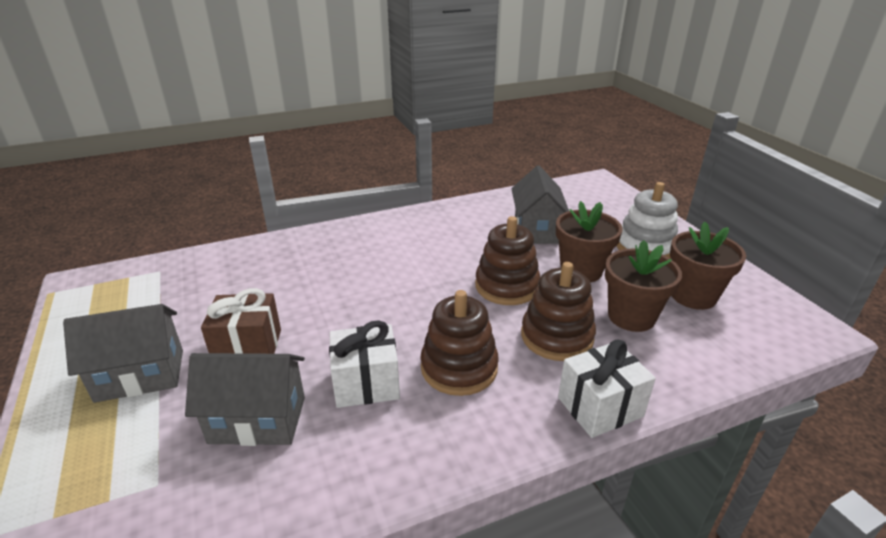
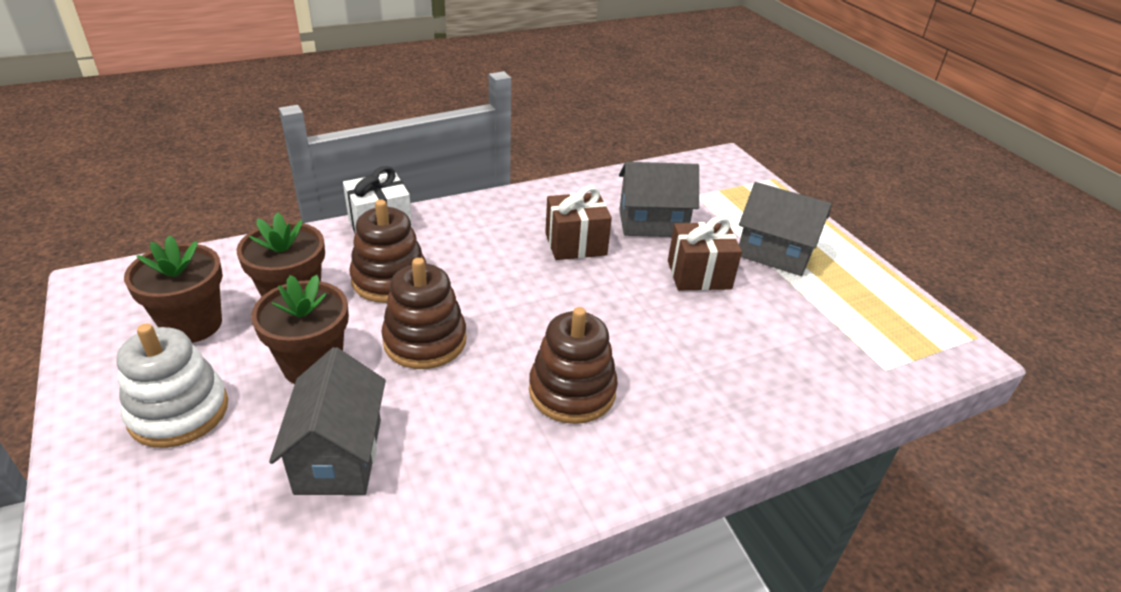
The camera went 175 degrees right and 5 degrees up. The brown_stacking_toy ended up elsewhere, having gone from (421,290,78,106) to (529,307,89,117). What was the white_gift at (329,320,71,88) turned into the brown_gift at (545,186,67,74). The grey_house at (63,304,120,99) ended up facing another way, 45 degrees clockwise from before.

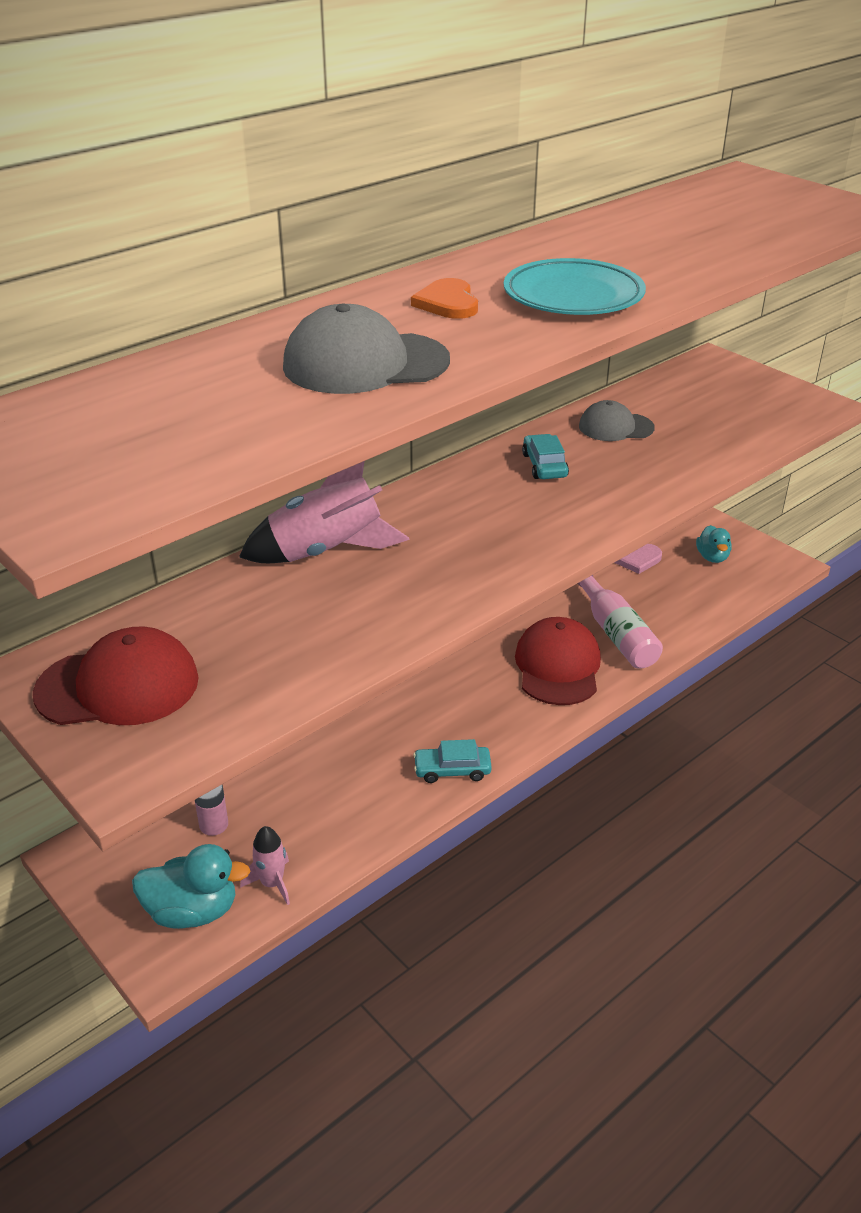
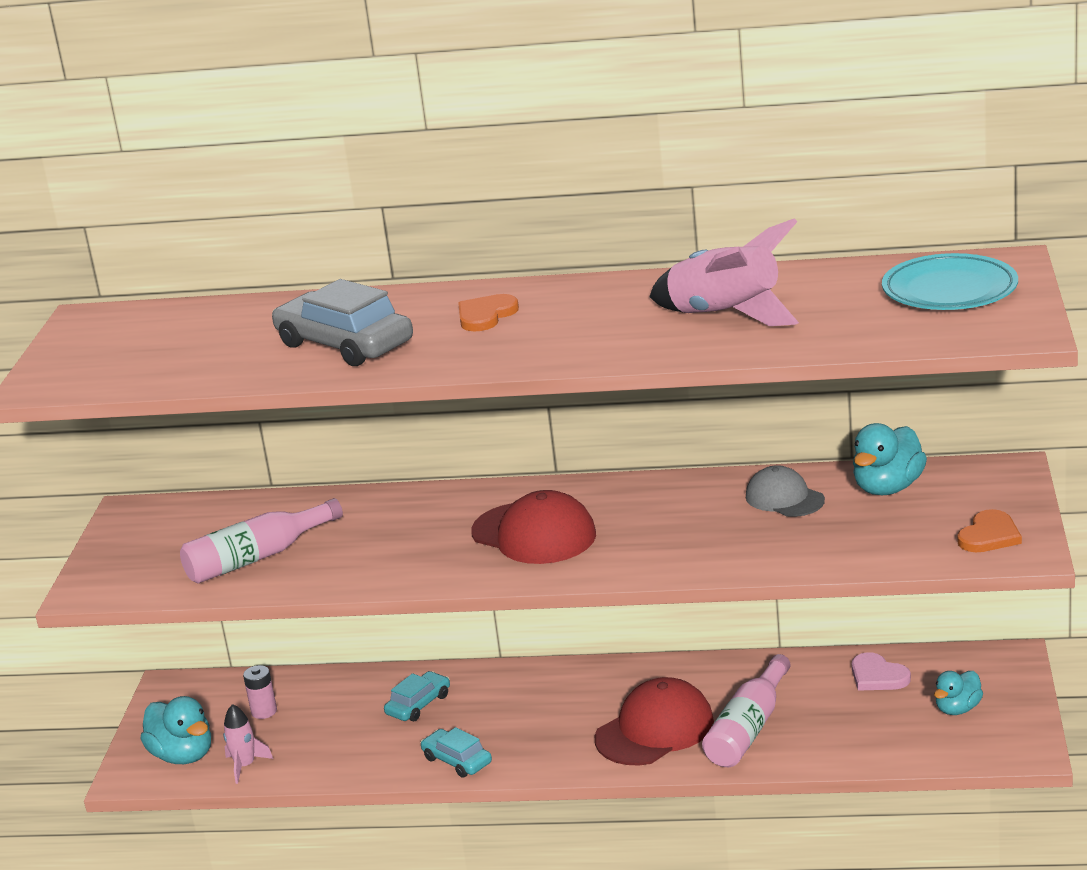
The camera went 50 degrees right and 10 degrees down. The second view gained the pink_bottle at (180,498,163,85). The second view gained the turquoise_duck at (853,423,74,72). The second view gained the orange_heart at (957,509,65,43). The red_cap ended up elsewhere, having gone from (33,627,166,98) to (471,490,125,74). The pink_rocket ended up elsewhere, having gone from (239,461,171,102) to (649,218,150,108). The turquoise_plate ended up elsewhere, having gone from (504,258,142,57) to (882,253,136,57). The turquoise_car ended up elsewhere, having gone from (522,434,47,45) to (384,671,66,50). Where the grey_cap stood at (283,304,167,90), the grey_car came to stand at (272,279,141,87).

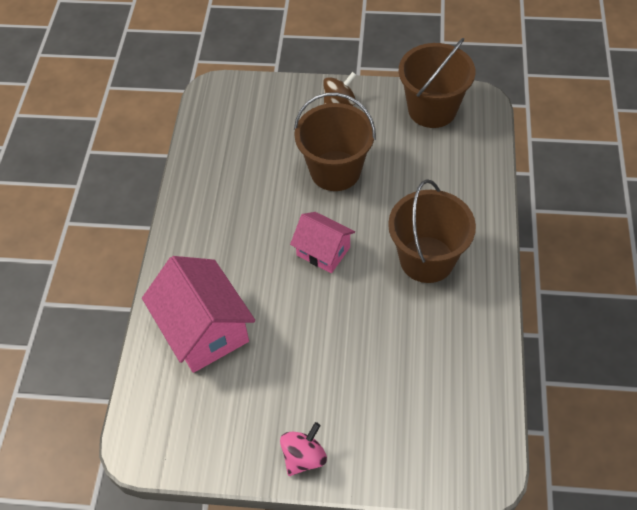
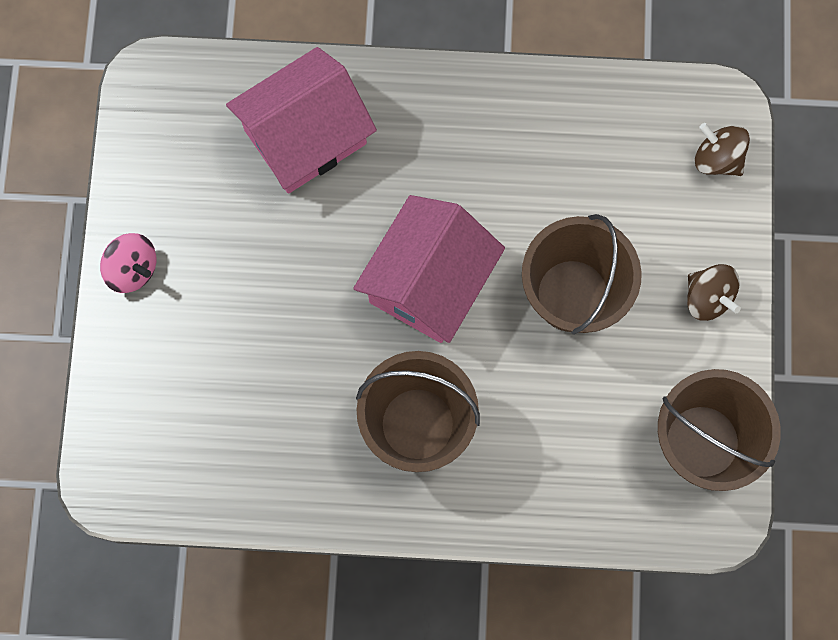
The camera went 85 degrees right and 20 degrees up. The second view gained the brown_spinning_top at (695,123,55,53). The size of the pink_house at (290,212,65,61) changed by a factor of 1.67.

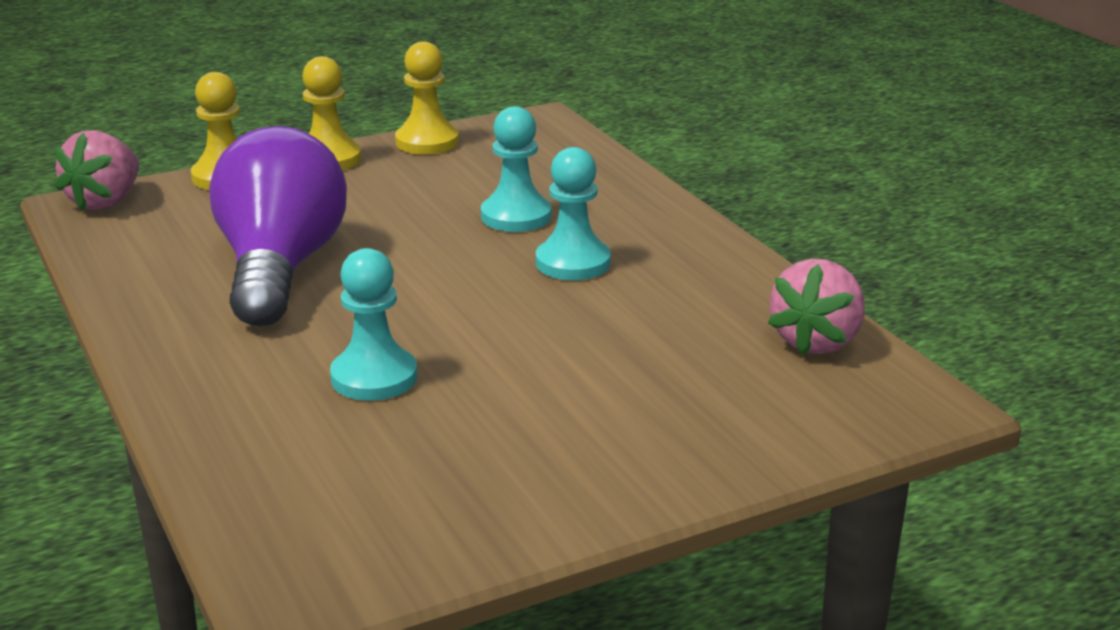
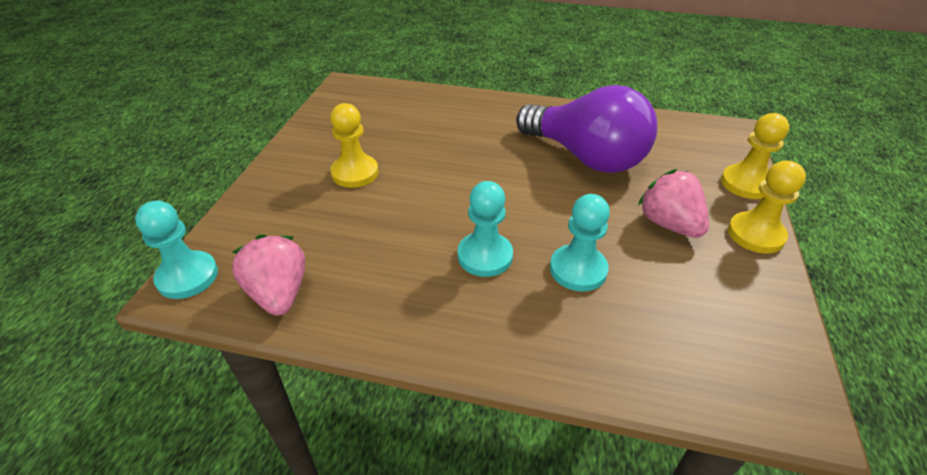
The camera went 130 degrees right and 15 degrees up. The pink_strawberry ended up elsewhere, having gone from (54,130,85,81) to (638,169,71,69). The turquoise_pawn ended up elsewhere, having gone from (330,248,88,153) to (135,200,83,99). The yellow_pawn ended up elsewhere, having gone from (395,41,64,113) to (330,103,49,85).

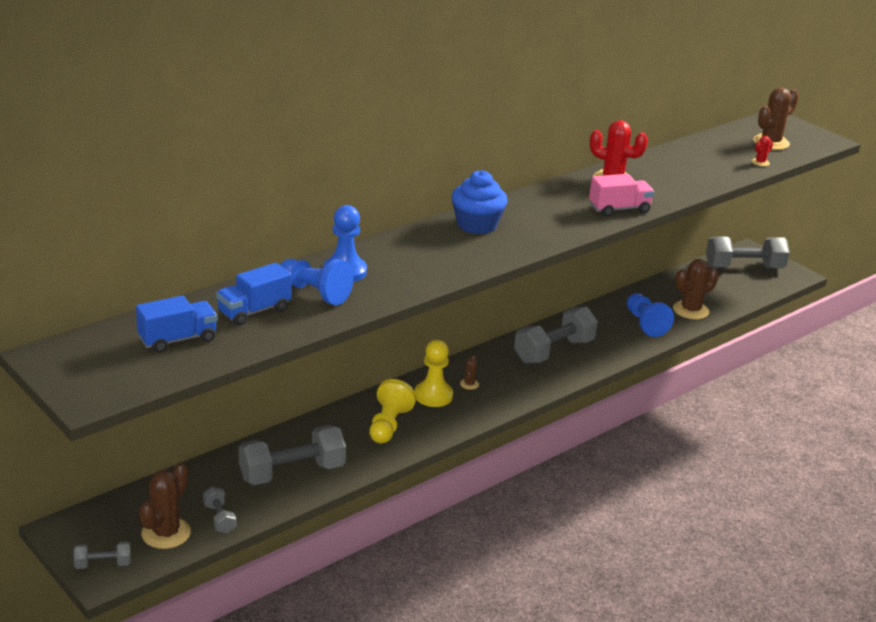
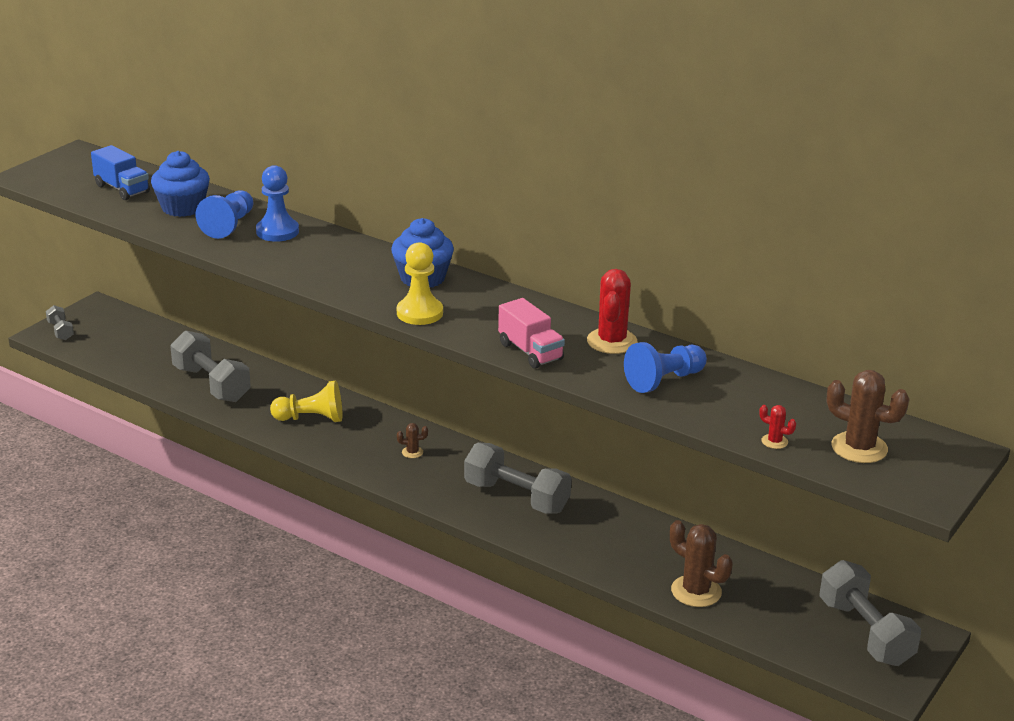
The camera went 75 degrees right and 0 degrees up. The second view lost the brown_cactus at (139,462,52,87). The second view lost the grey_dumbbell at (203,486,33,47). The yellow_pawn ended up elsewhere, having gone from (415,340,38,67) to (397,242,46,83). The blue_pawn ended up elsewhere, having gone from (627,293,47,44) to (624,342,83,51). Where the blue_truck stood at (216,263,76,63), the blue_cupcake came to stand at (151,151,59,66).

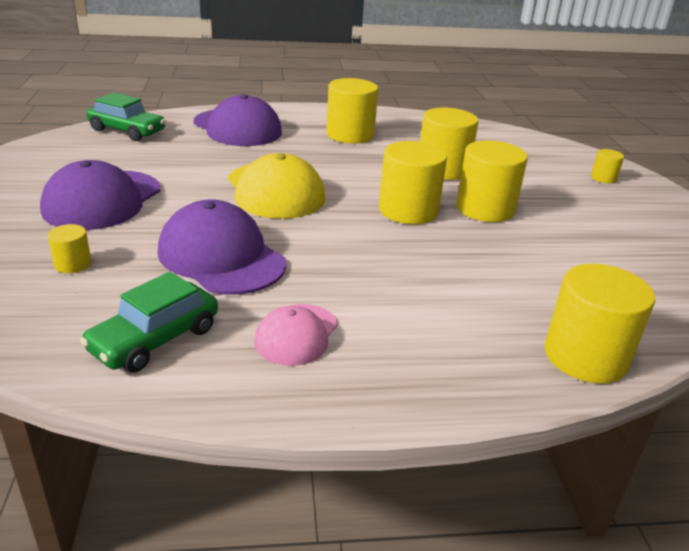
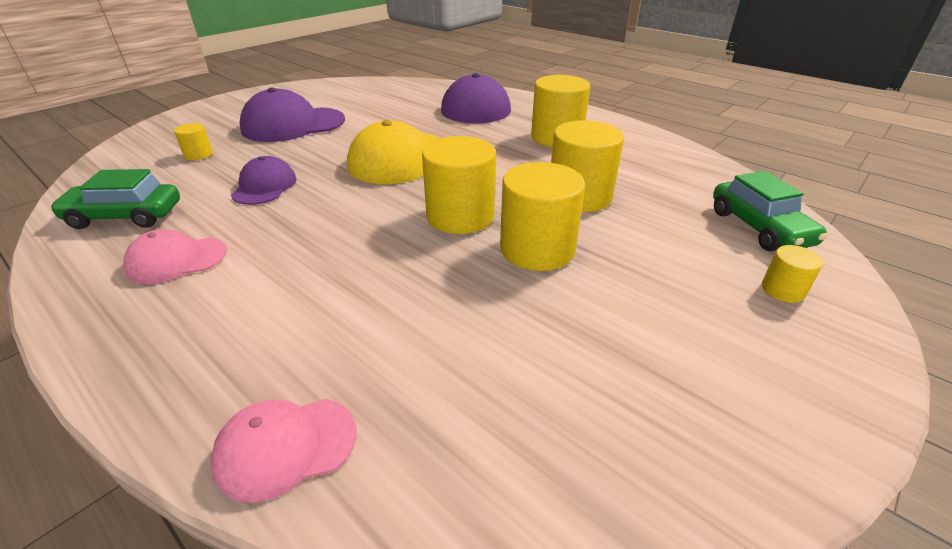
The camera went 50 degrees right and 5 degrees up. The green_car ended up elsewhere, having gone from (86,92,80,49) to (713,171,114,80). Where the yellow_cylinder stood at (545,264,110,120), the pink_cap came to stand at (211,399,146,104). The size of the purple_cap at (158,200,128,95) changed by a factor of 0.58.

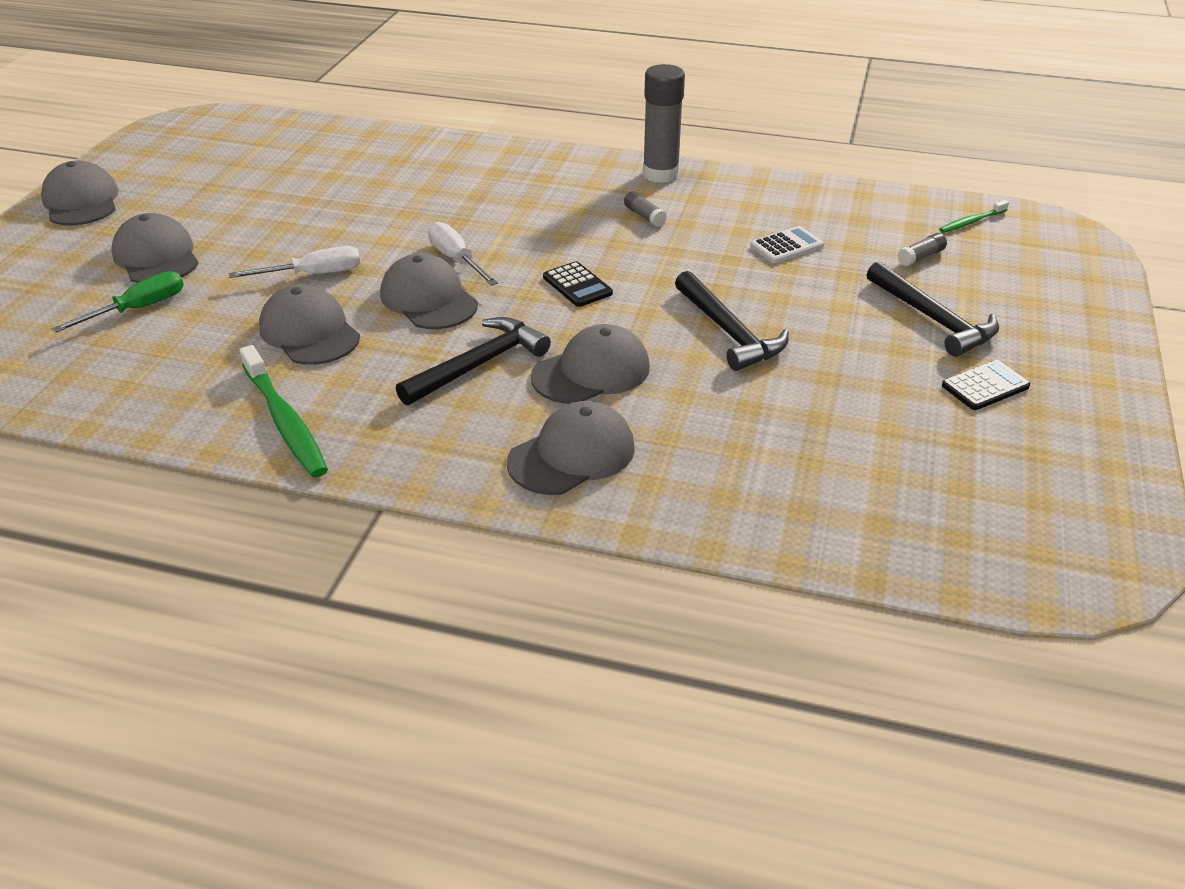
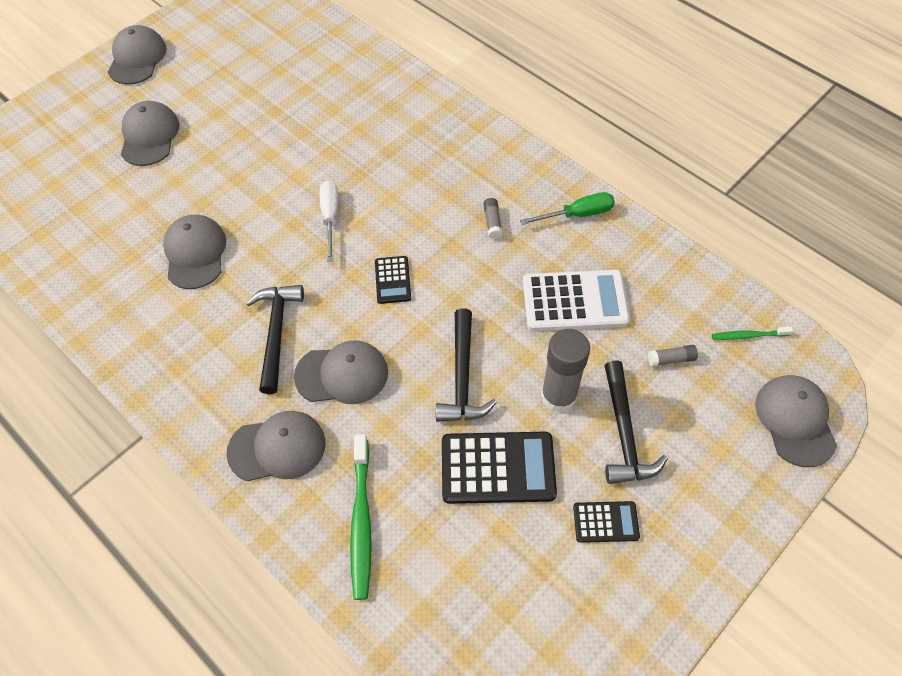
The camera went 30 degrees right and 20 degrees up. The second view lost the white_screwdriver at (229,246,131,32). The second view gained the black_calculator at (442,432,115,72). The green_screwdriver ended up elsewhere, having gone from (52,271,132,62) to (520,192,95,33). The green_toothbrush ended up elsewhere, having gone from (240,345,88,132) to (350,434,22,166). The grey_cap ended up elsewhere, having gone from (380,253,98,76) to (755,375,82,92). The grey_glue_stick ended up elsewhere, having gone from (643,64,42,119) to (541,329,49,84). The black_hammer at (396,317,155,89) ended up facing another way, 75 degrees counterclockwise from before. The size of the white_calculator at (750,226,74,37) changed by a factor of 1.86.

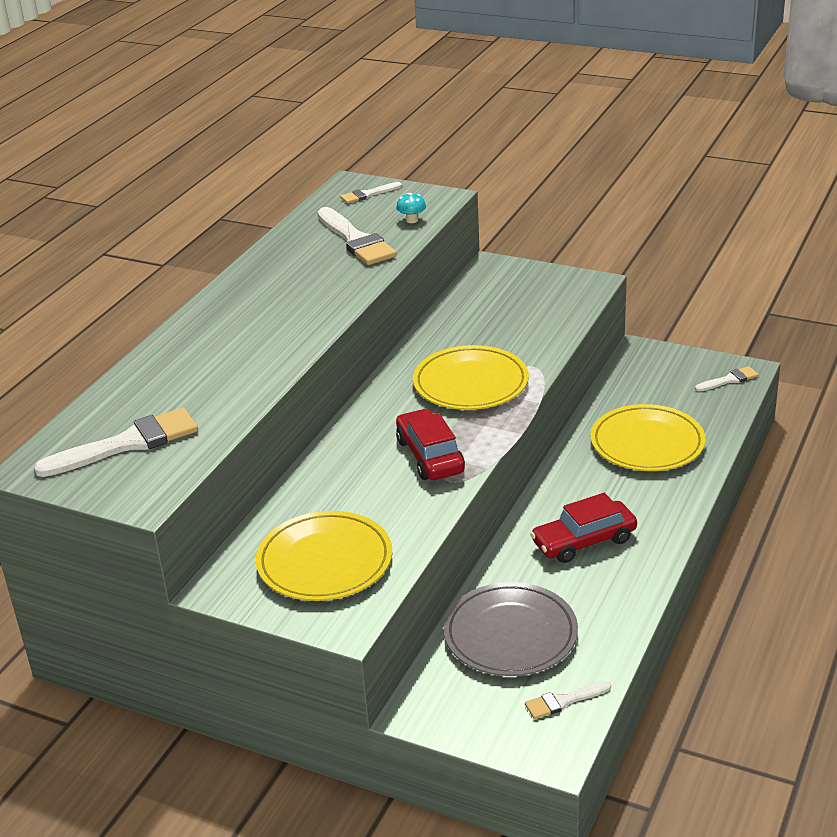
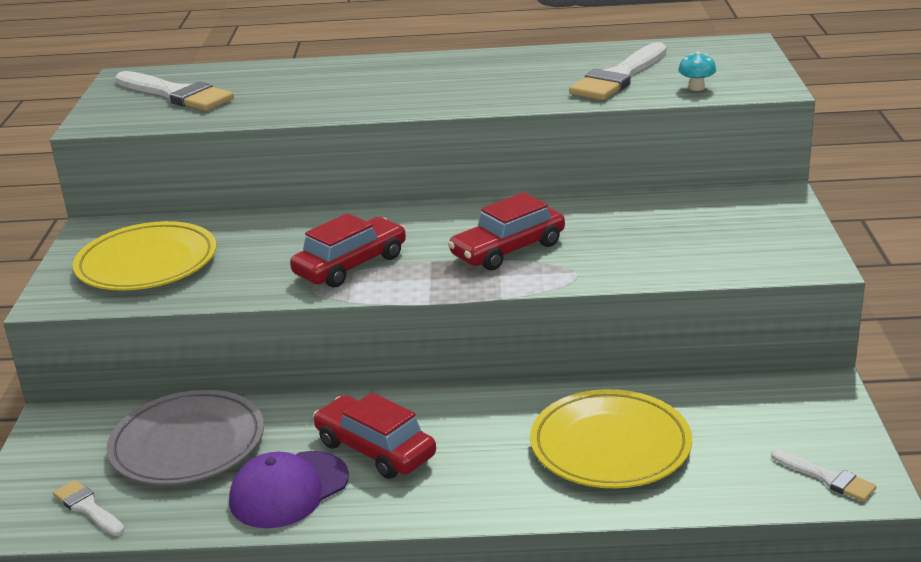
The camera went 65 degrees right and 5 degrees down. The second view lost the white_brush at (340,182,62,22). The second view gained the purple_cap at (229,451,120,77). Where the yellow_plate stood at (413,345,116,65), the red_car came to stand at (448,192,117,78).

